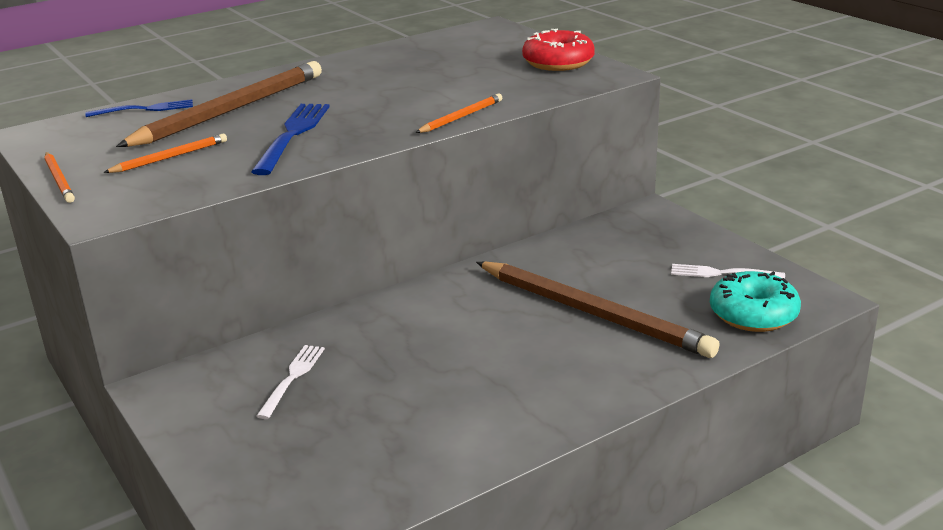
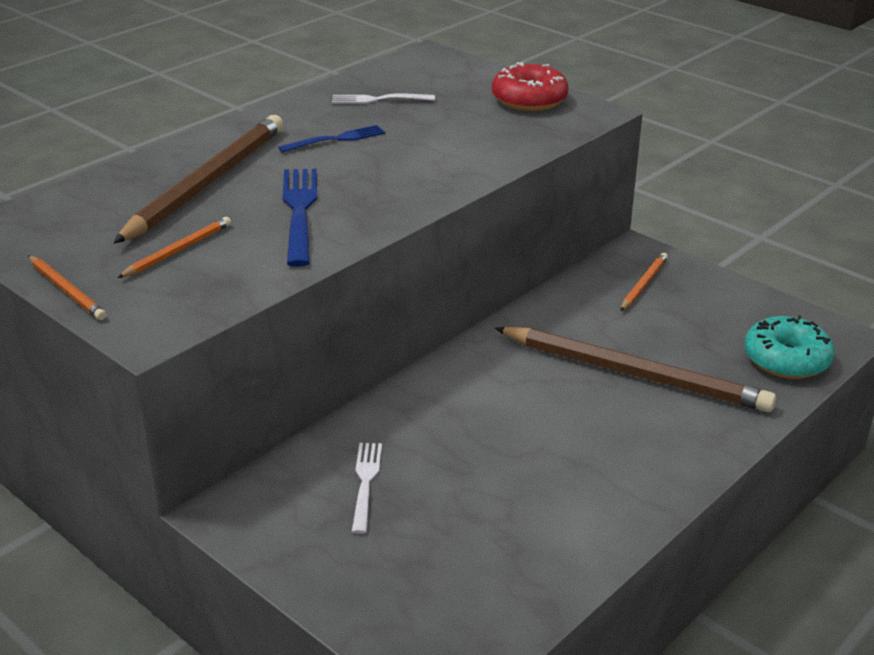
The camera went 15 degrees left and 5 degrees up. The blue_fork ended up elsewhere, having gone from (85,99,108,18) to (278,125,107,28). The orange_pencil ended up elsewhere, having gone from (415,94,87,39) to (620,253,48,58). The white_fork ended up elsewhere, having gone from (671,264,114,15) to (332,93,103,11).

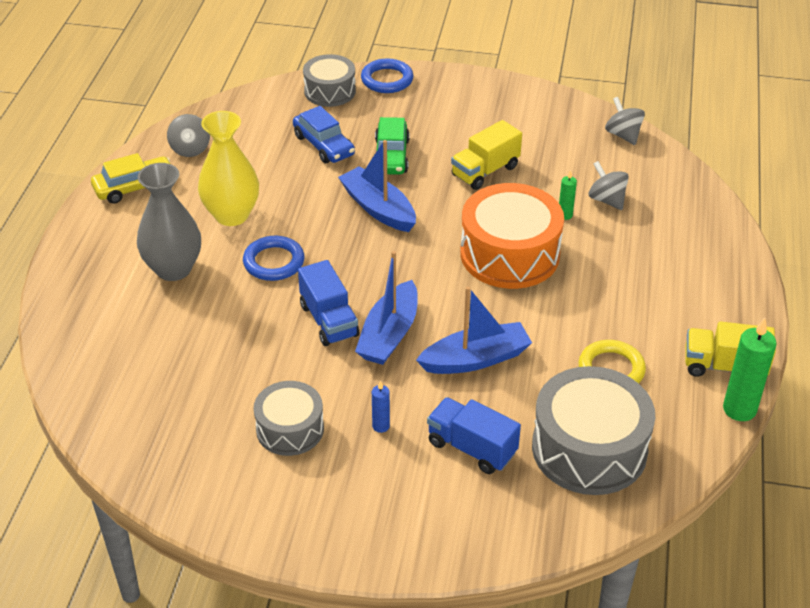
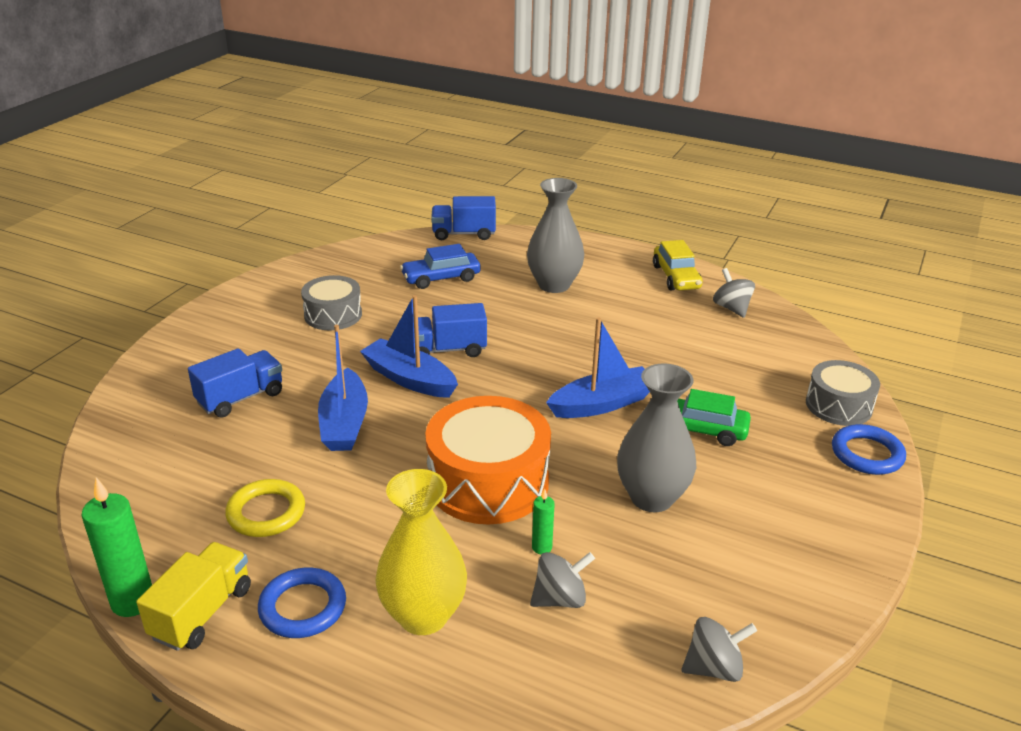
The camera went 105 degrees right and 10 degrees down. The second view lost the blue_candle at (372,381,18,52). The second view lost the grey_drum at (532,366,123,129). The second view gained the blue_truck at (431,196,65,44). The yellow_vase ended up elsewhere, having gone from (198,111,61,115) to (375,469,92,166). The blue_ring ended up elsewhere, having gone from (243,236,62,45) to (258,568,88,70). The blue_car ended up elsewhere, having gone from (293,106,62,57) to (400,244,81,45). Where the yellow_truck stood at (451,120,71,70), the grey_vase came to stand at (617,364,79,148). The grey_spinning_top at (167,114,43,43) ended up facing another way, 60 degrees clockwise from before.

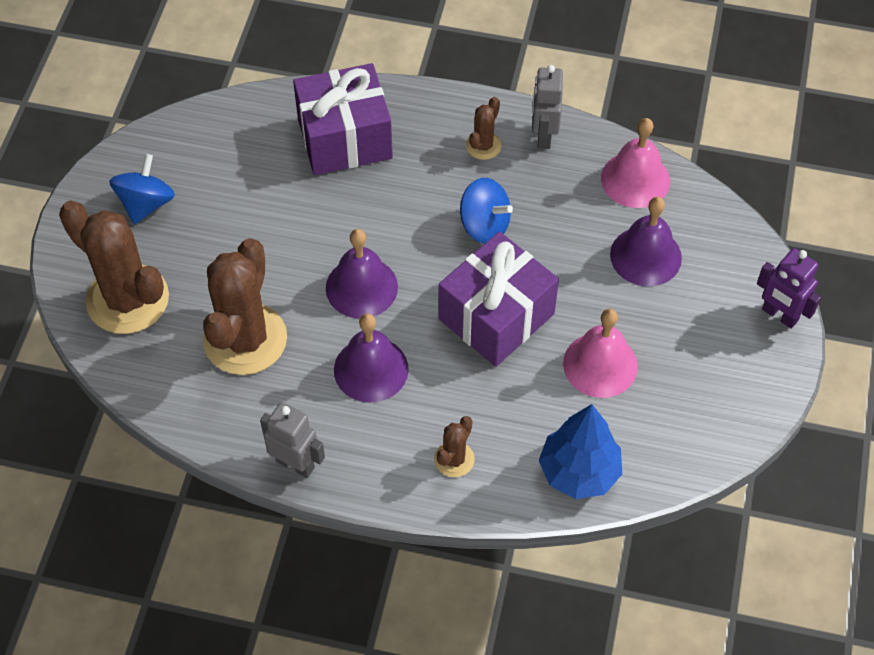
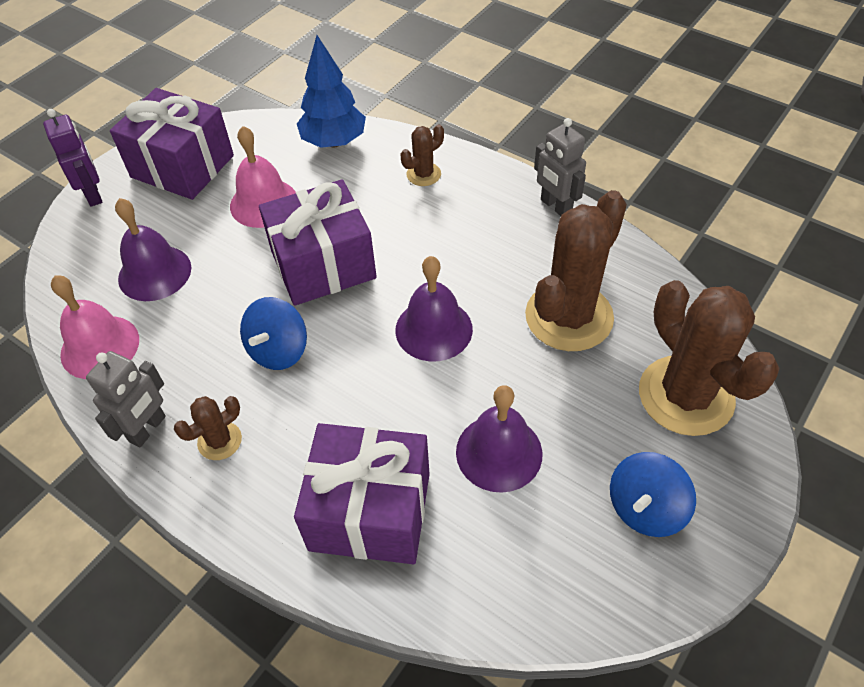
The camera went 155 degrees left and 5 degrees down. The second view gained the purple_gift at (110,88,124,112). The purple_bell ended up elsewhere, having gone from (334,313,75,90) to (456,385,86,108). The blue_spinning_top at (460,178,53,66) ended up facing another way, 120 degrees counterclockwise from before.

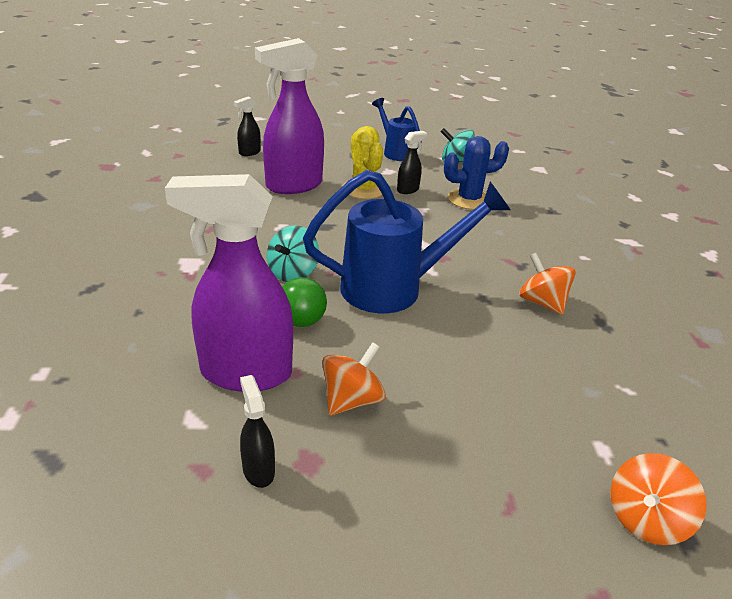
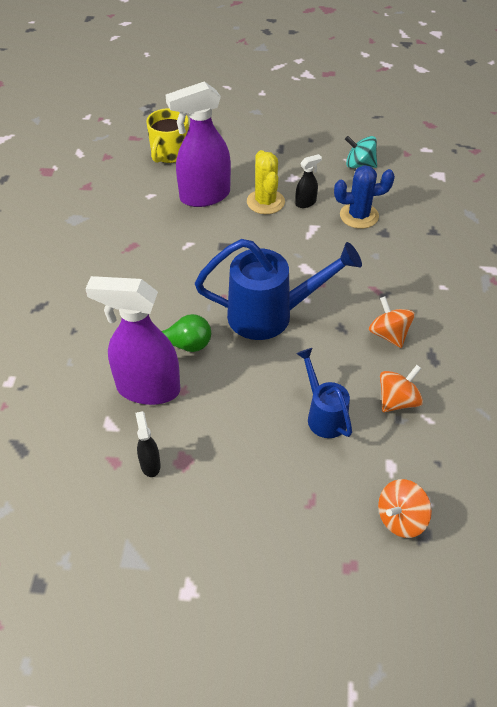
The camera went 10 degrees right and 15 degrees up. The second view lost the turquoise_spinning_top at (267,225,52,57). The orange_spinning_top ended up elsewhere, having gone from (322,342,64,73) to (380,365,43,47). The blue_watering_can ended up elsewhere, having gone from (372,98,50,63) to (296,348,56,90). Where the black_spray_bottle stood at (234,96,27,60), the yellow_mug came to stand at (146,108,43,55).

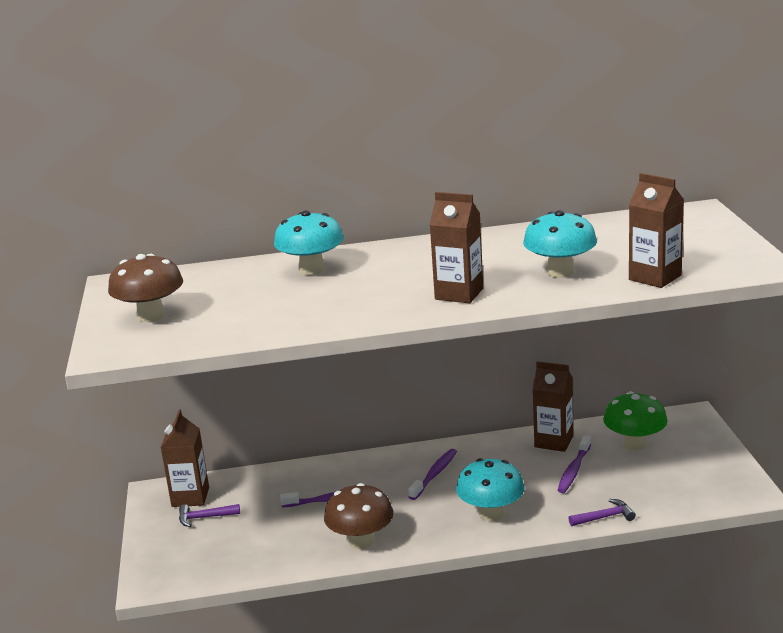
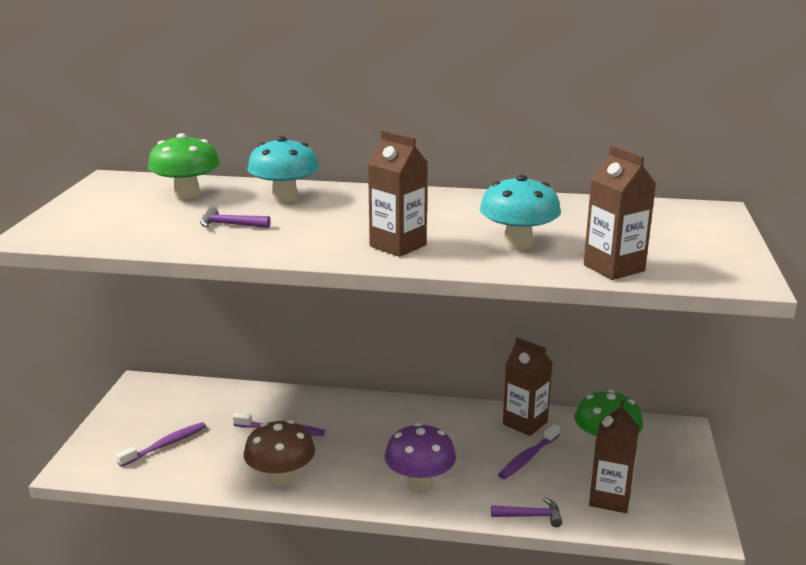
The camera went 15 degrees right and 0 degrees up. The second view lost the brown_mushroom at (108,254,75,68). The second view gained the green_mushroom at (148,133,72,66). The brown_carton ended up elsewhere, having gone from (161,410,48,97) to (589,401,50,112). The purple_hammer ended up elsewhere, having gone from (179,504,61,23) to (200,207,71,21). The purple_toothbrush ended up elsewhere, having gone from (408,449,49,51) to (116,422,90,45). What was the turquoise_mushroom at (456,458,69,63) turned into the purple_mushroom at (385,423,71,68).

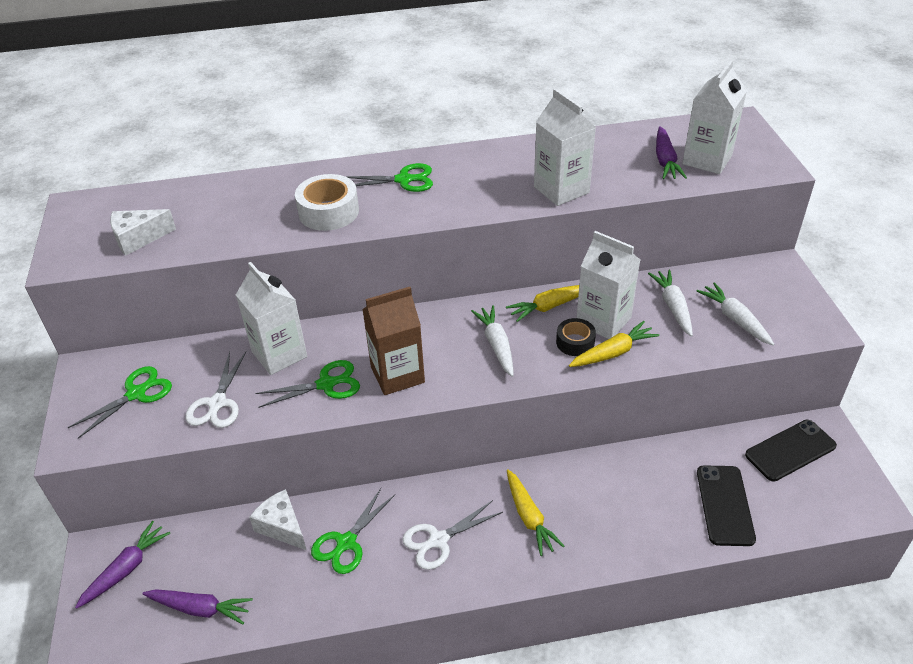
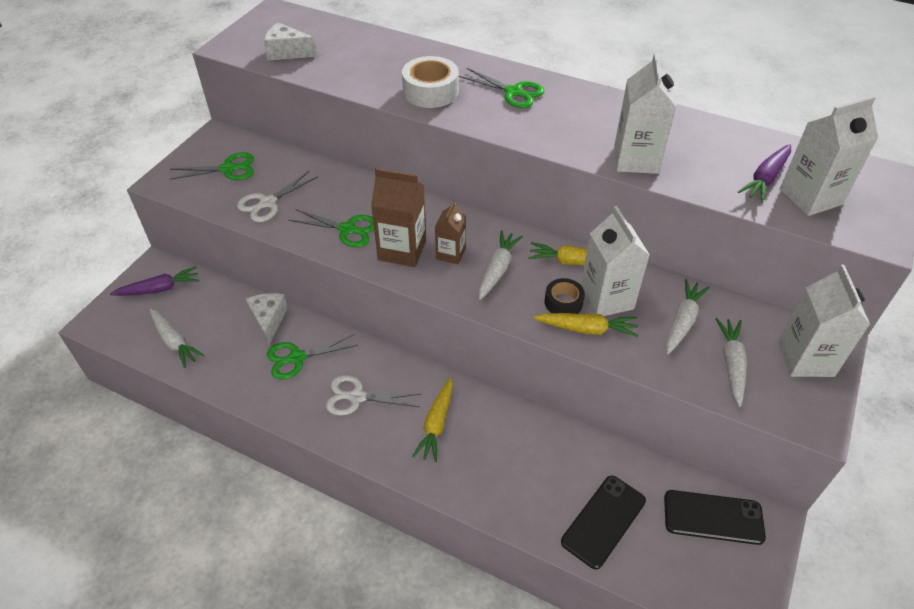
The camera went 35 degrees right and 5 degrees up. The second view gained the brown_carton at (435,201,31,63). The white_carton ended up elsewhere, having gone from (236,262,71,113) to (778,265,92,112). What was the purple_carrot at (142,589,111,35) turned into the white_carrot at (150,309,55,59).

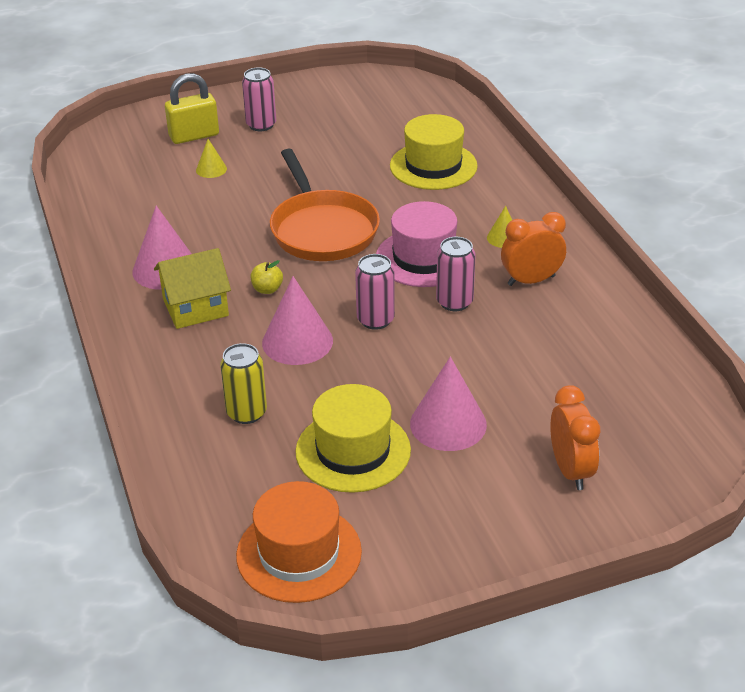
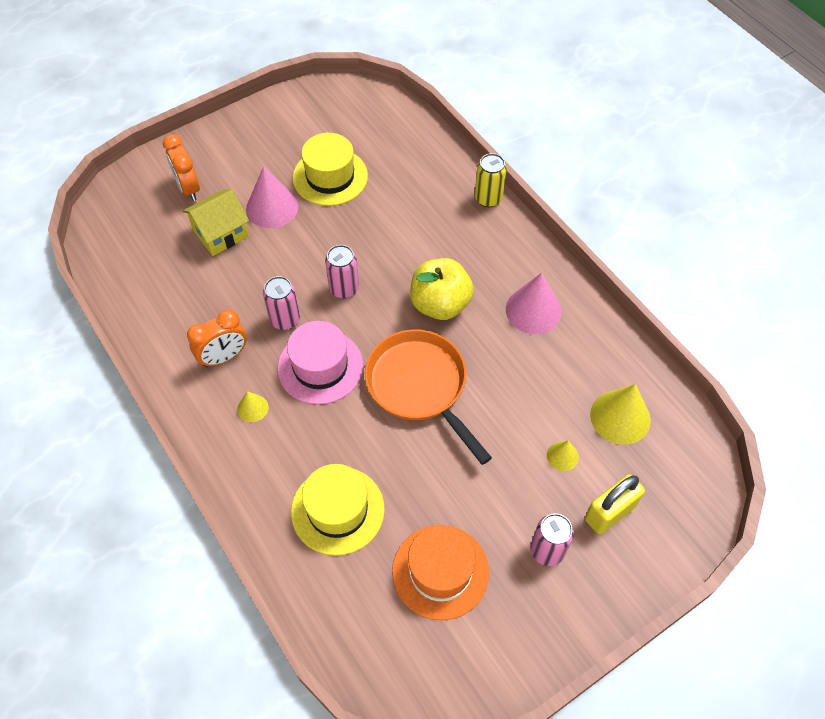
The camera went 165 degrees right and 20 degrees up. The second view lost the pink_cone at (262,276,71,89). The second view gained the yellow_cone at (590,384,61,61). The yellow_house ended up elsewhere, having gone from (154,248,77,81) to (182,189,68,67). The yellow_can ended up elsewhere, having gone from (220,343,47,81) to (475,153,32,54). The orange_hat ended up elsewhere, having gone from (236,481,126,122) to (392,525,97,95). The size of the yellow_apple at (251,260,32,34) changed by a factor of 2.32.

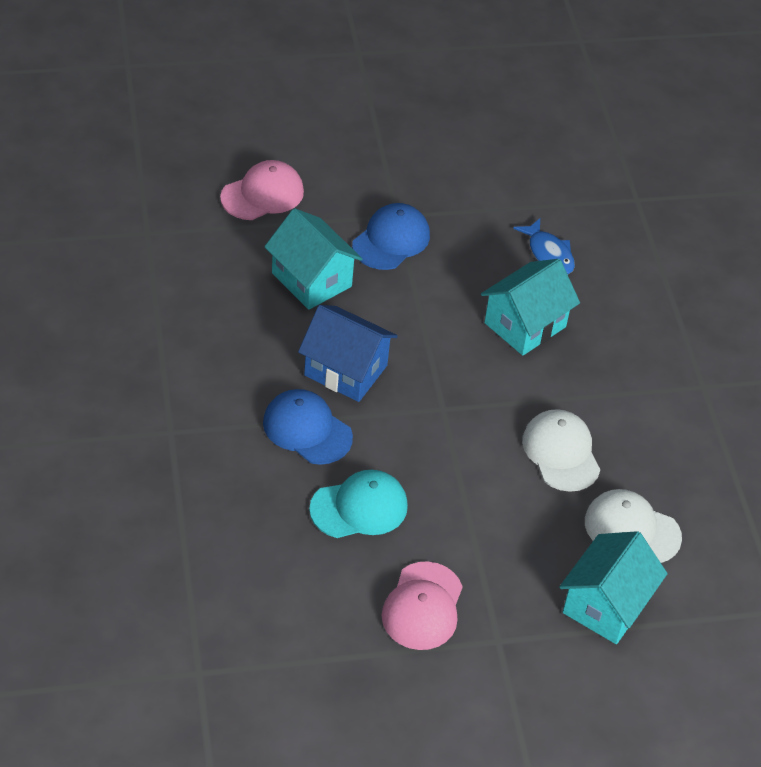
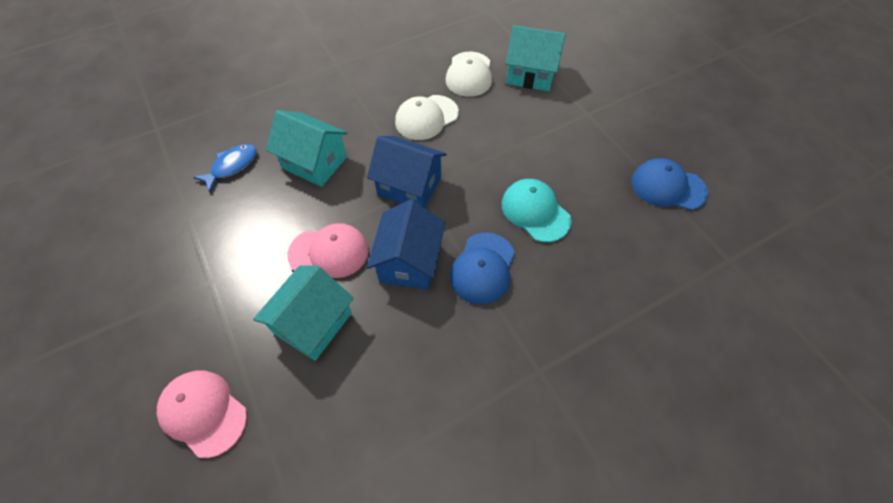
The camera went 105 degrees left and 10 degrees up. The second view gained the blue_house at (367,136,80,71). The blue_cap ended up elsewhere, having gone from (352,203,78,67) to (632,158,76,52). The pink_cap ended up elsewhere, having gone from (382,561,81,89) to (287,223,82,55).

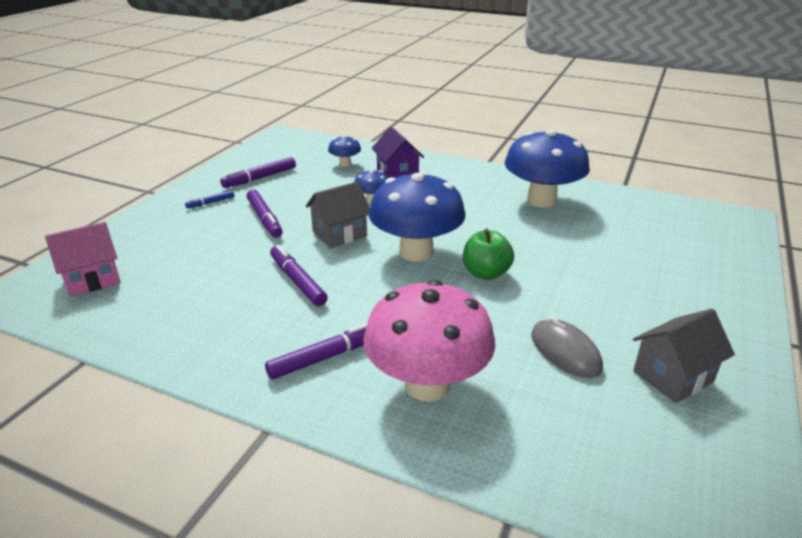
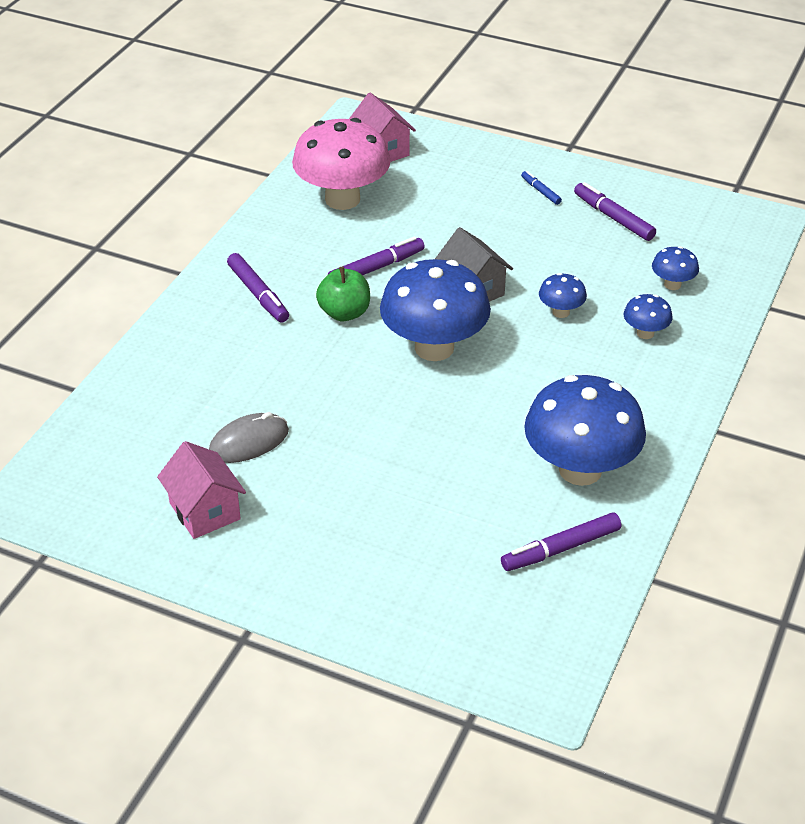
The camera went 90 degrees right and 10 degrees up. The purple_marker ended up elsewhere, having gone from (247,190,36,48) to (501,512,120,59). The pink_mushroom ended up elsewhere, having gone from (363,280,132,122) to (292,118,99,92). The green_apple ended up elsewhere, having gone from (463,229,51,51) to (316,267,54,54). Where the purple_house stood at (372,126,52,52), the blue_mushroom came to stand at (624,294,49,45). What was the grey_house at (633,309,102,94) turned into the pink_house at (157,441,89,98).

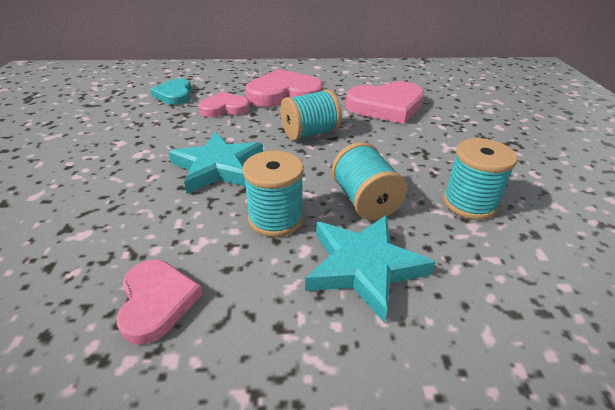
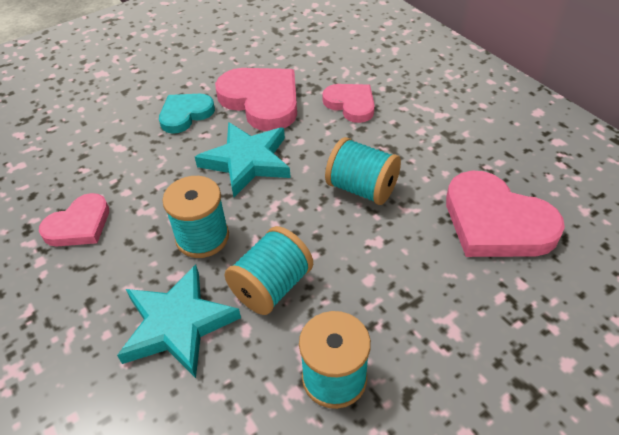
The camera went 60 degrees right and 10 degrees up. The turquoise_heart ended up elsewhere, having gone from (150,78,42,27) to (159,94,56,40). The pink_heart ended up elsewhere, having gone from (245,69,78,38) to (215,68,82,63).

